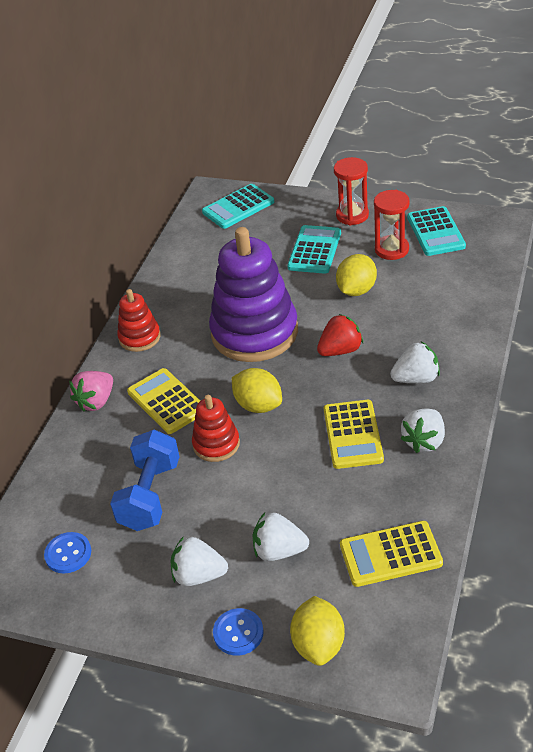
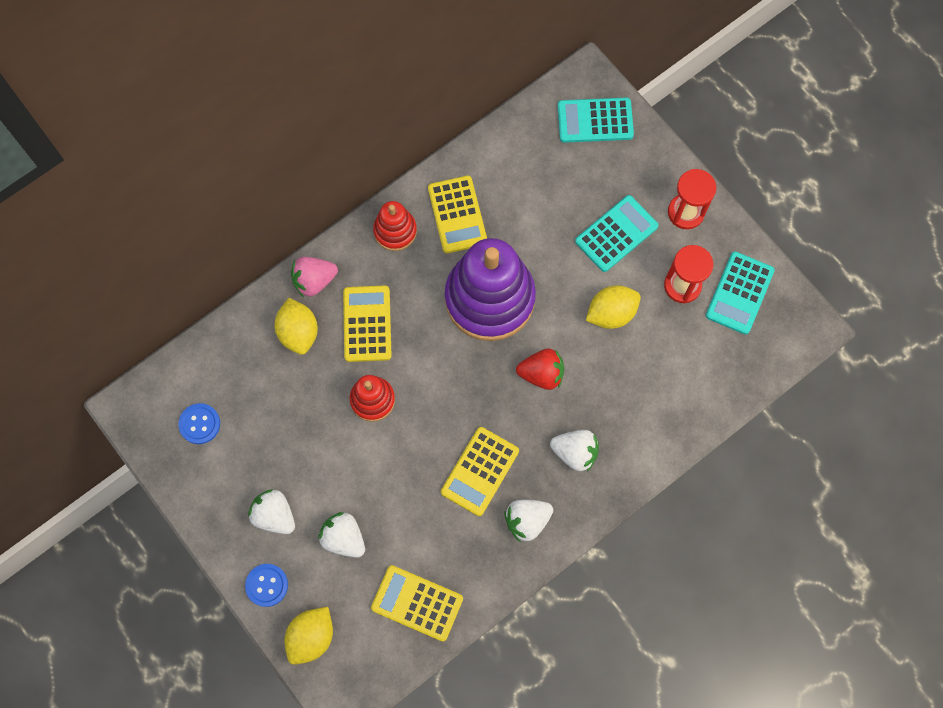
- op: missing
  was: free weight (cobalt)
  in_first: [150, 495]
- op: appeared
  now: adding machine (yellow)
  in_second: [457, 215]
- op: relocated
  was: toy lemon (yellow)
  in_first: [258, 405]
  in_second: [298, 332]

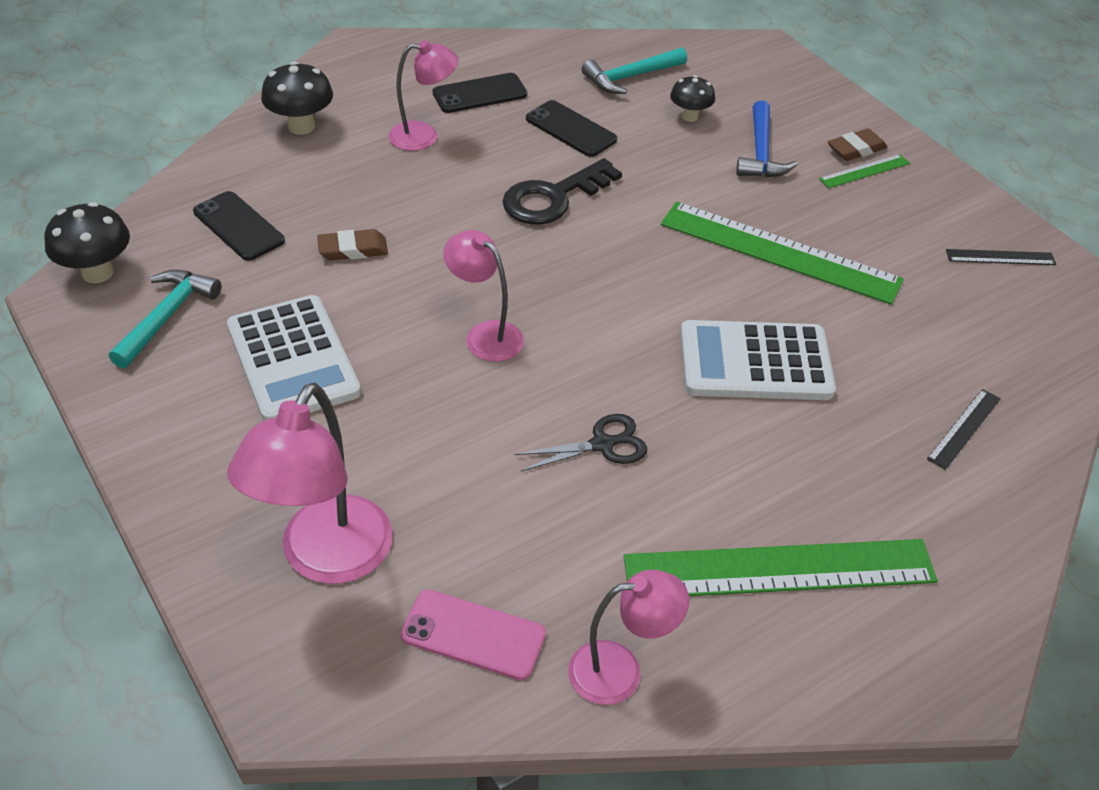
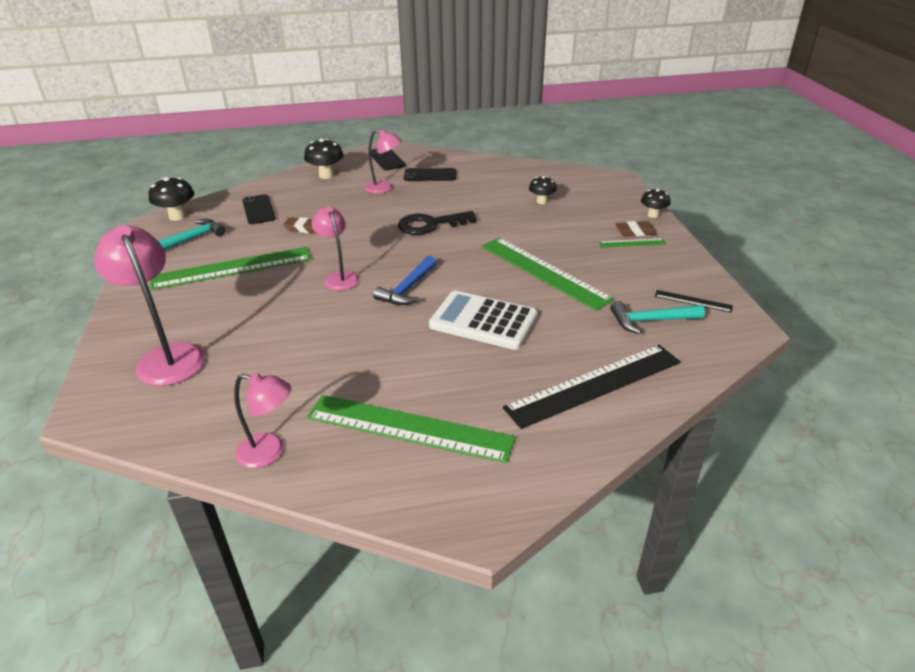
- op: missing
  was: smartphone (rosy)
  in_first: [473, 635]
- op: missing
  was: pair of scissors (black)
  in_first: [602, 444]
- op: appeared
  now: toadstool (black)
  in_second: [653, 215]
- op: relocated
  was: smartphone (black)
  in_first: [571, 129]
  in_second: [387, 159]
- op: relocated
  was: claw hammer (aqua)
  in_first: [630, 77]
  in_second: [650, 321]
- op: relocated
  was: claw hammer (cobalt)
  in_first: [761, 152]
  in_second: [407, 289]
- op: exchanged
  was: adding machine (pure white)
  now: measuring stick (green)
  in_first: [292, 360]
  in_second: [232, 268]
- op: spun
  was: desk lamp (rosy)
  in_first: [326, 559]
  in_second: [167, 356]
  clockwise: 105
- op: size
  was: measuring stick (black)
  in_first: [964, 428]
  in_second: [594, 384]
  ratio: 2.26

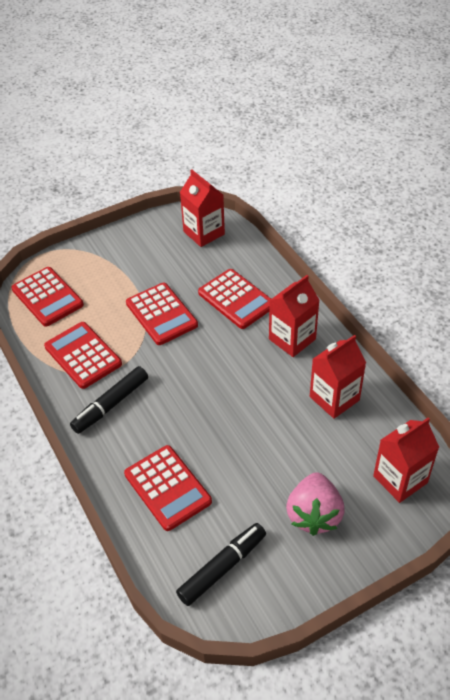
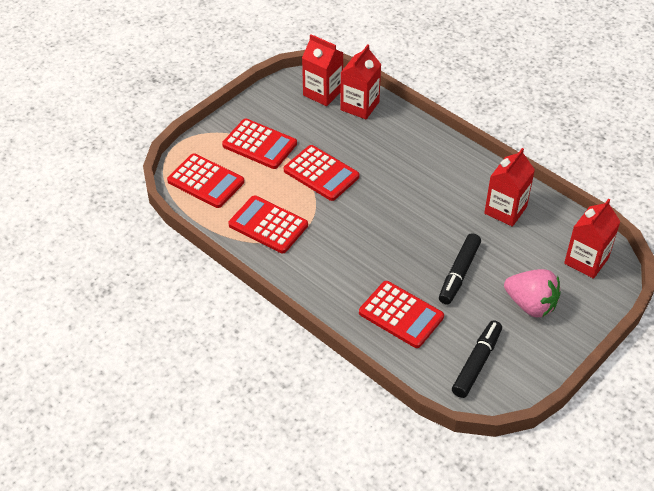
- op: relocated
  was: marker (black)
  in_first: [111, 404]
  in_second: [459, 273]
- op: relocated
  was: adding machine (red)
  in_first: [236, 299]
  in_second: [259, 145]
- op: relocated
  was: juice carton (red)
  in_first: [292, 339]
  in_second: [359, 106]
- op: spun
  was: berry (rosy)
  in_first: [314, 514]
  in_second: [530, 304]
  clockwise: -45

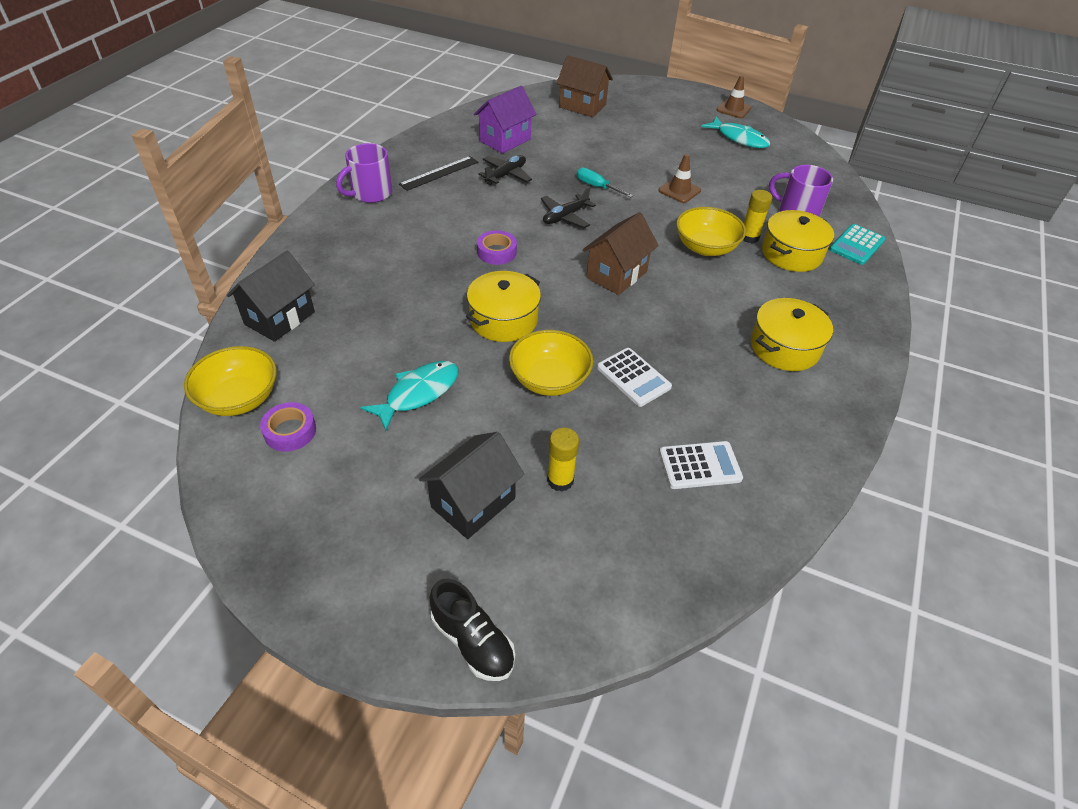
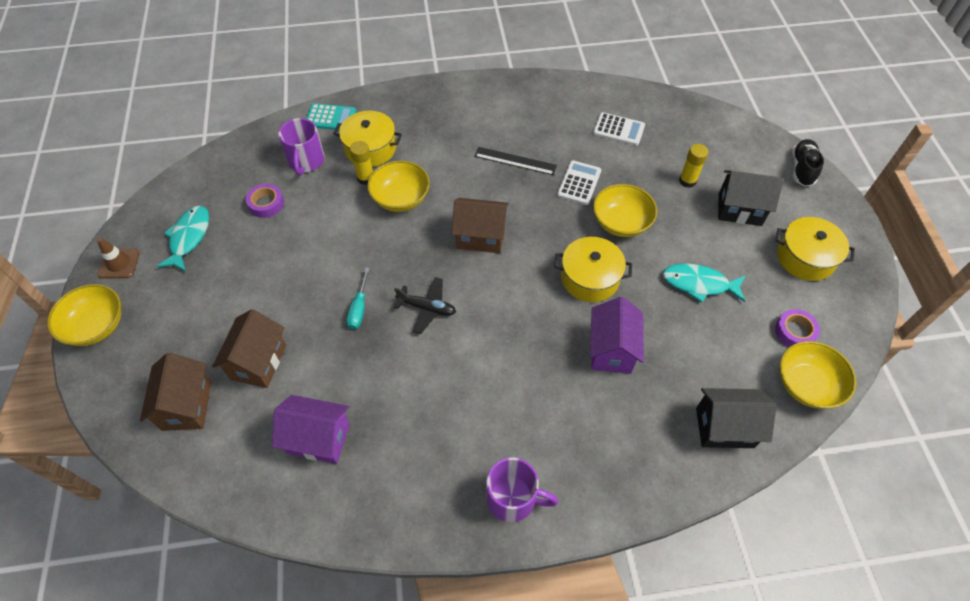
- op: missing
  was: plane (black)
  in_first: [506, 175]
- op: missing
  was: traffic cone (dark brown)
  in_first: [679, 190]
- op: appeared
  now: serving bowl (yellow)
  in_second: [96, 326]
- op: appeared
  now: cottage (dark brown)
  in_second: [258, 362]
- op: appeared
  now: cottage (purple)
  in_second: [611, 350]
- op: relocated
  was: measuring stick (black)
  in_first: [439, 173]
  in_second: [515, 161]
- op: relocated
  was: sticky tape (purple)
  in_first: [496, 252]
  in_second: [266, 204]
- op: relocated
  was: stockpot (yellow)
  in_first: [784, 347]
  in_second: [805, 258]
- op: spun
  was: adding machine (pure white)
  in_first: [699, 465]
  in_second: [618, 129]
  clockwise: 150

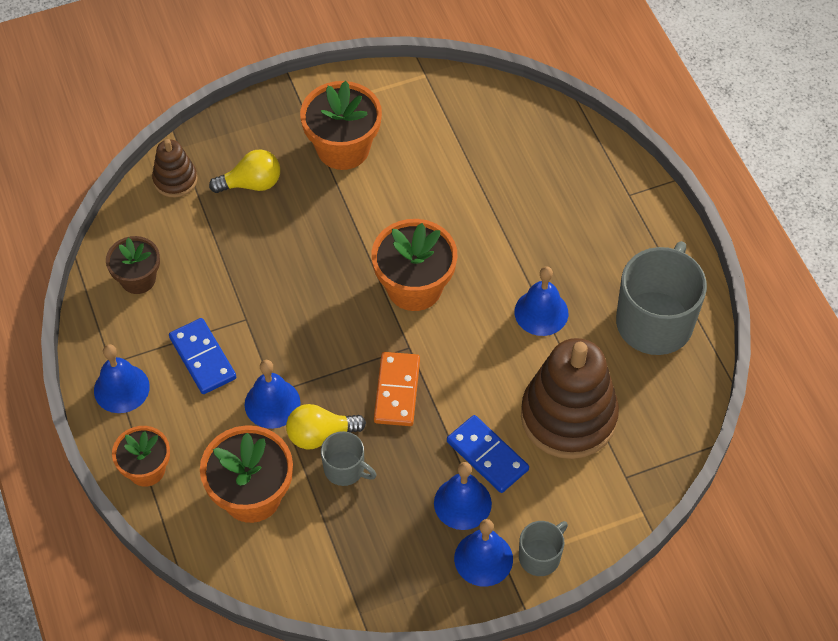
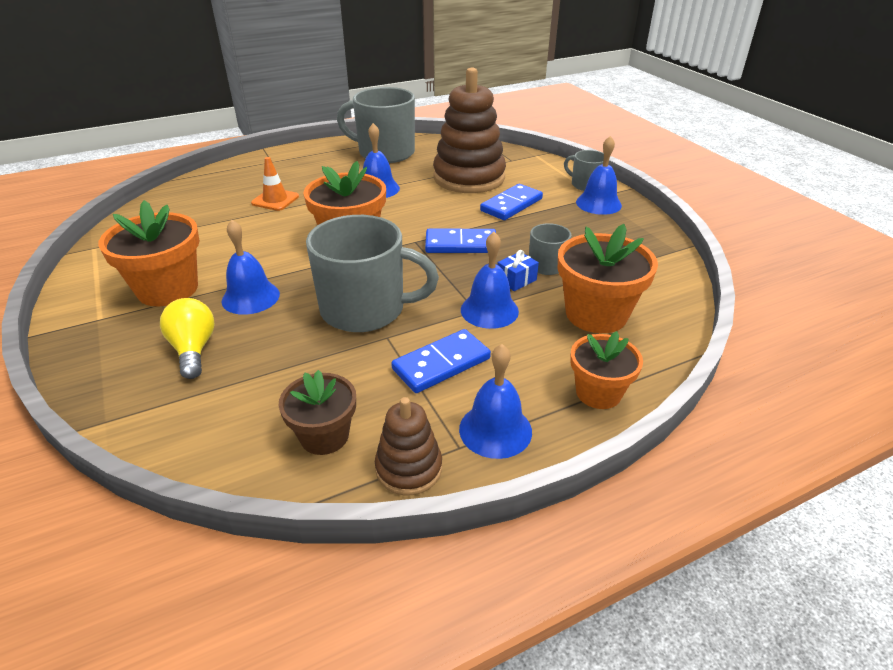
- op: appeared
  now: traffic cone (orange)
  in_second: [275, 200]
- op: appeared
  now: mug (ash-grey)
  in_second: [365, 309]
- op: relocated
  was: stacking rings (dark brown)
  in_first: [175, 180]
  in_second: [409, 468]
- op: relocated
  was: school bell (cobalt)
  in_first: [462, 503]
  in_second: [250, 297]
- op: exchanged
  was: lightbulb (yellow)
  now: wrapped gift (cobalt)
  in_first: [320, 434]
  in_second: [516, 280]
- op: colour
  was: domino piece (orange)
  now: domino piece (cobalt)
  in_first: [397, 391]
  in_second: [461, 244]

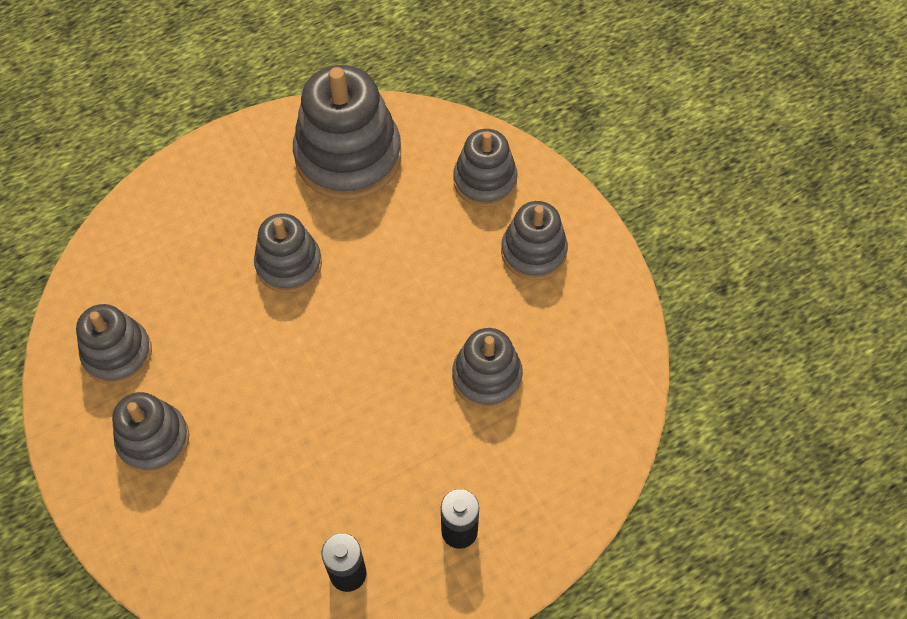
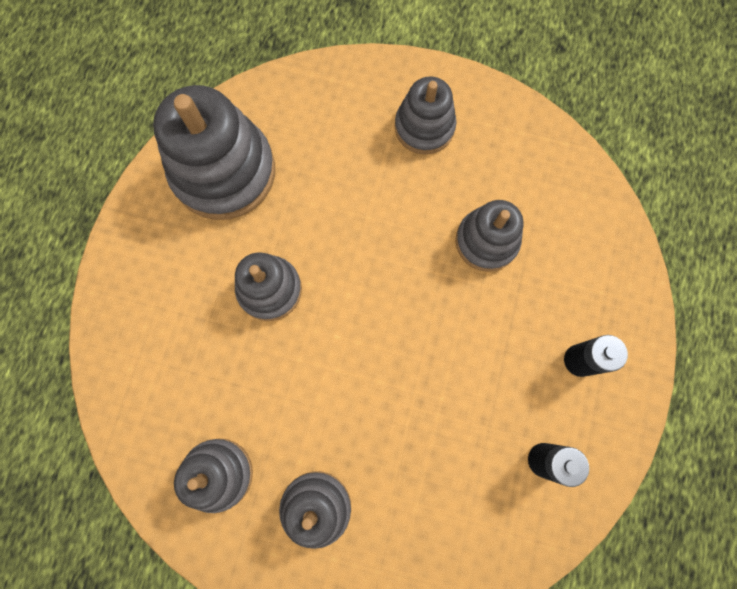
- op: missing
  was: stacking rings (ash-grey)
  in_first: [485, 181]

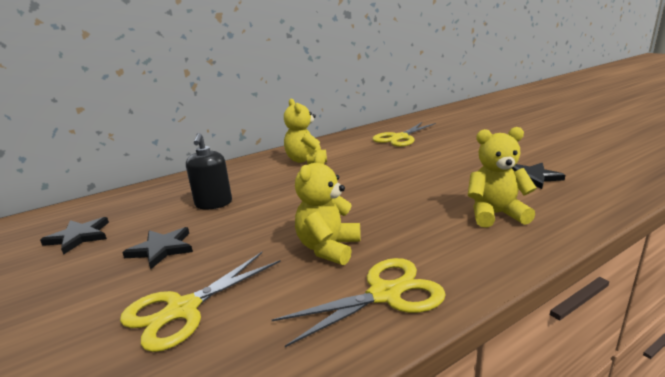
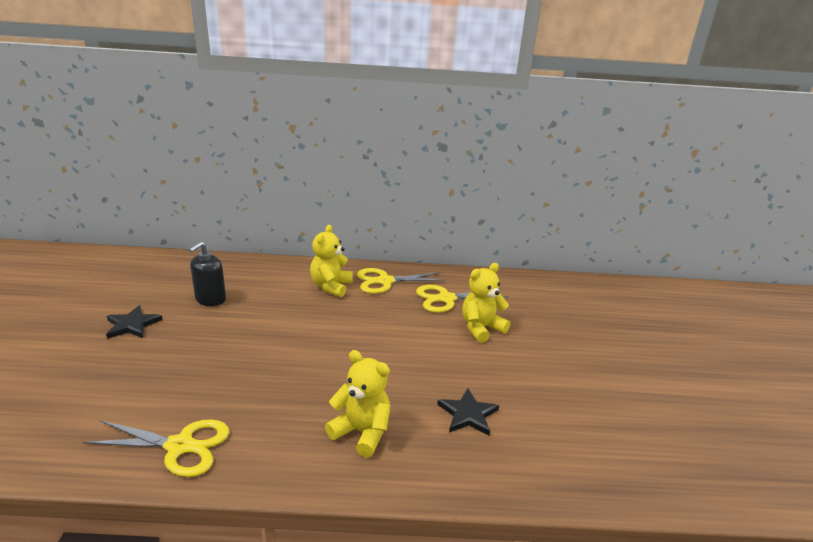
- op: missing
  was: star (black)
  in_first: [79, 237]
- op: relocated
  was: pair of scissors (yellow)
  in_first: [183, 309]
  in_second: [385, 281]
- op: relocated
  was: stuffed bear (yellow)
  in_first: [328, 248]
  in_second: [481, 328]

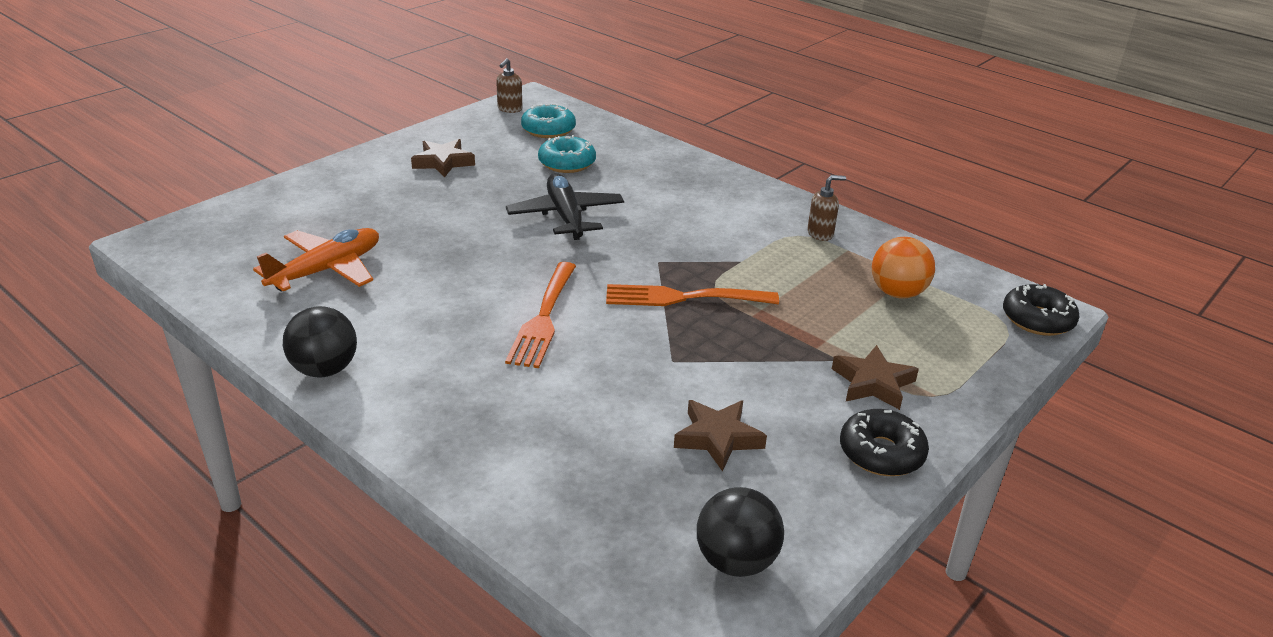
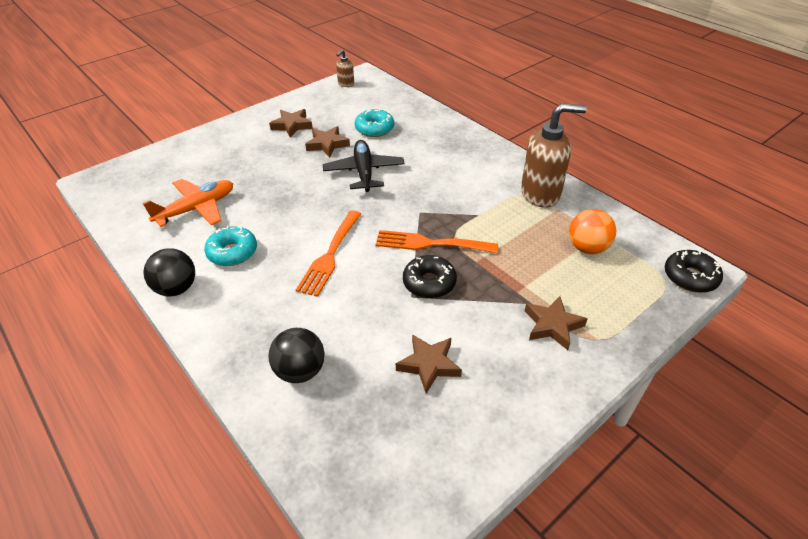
- op: appeared
  now: star (dark brown)
  in_second: [327, 144]
- op: relocated
  was: doughnut (aqua)
  in_first: [548, 130]
  in_second: [232, 252]
- op: relocated
  was: play ball (black)
  in_first: [736, 561]
  in_second: [300, 371]
- op: relocated
  was: doughnut (black)
  in_first: [881, 453]
  in_second: [429, 283]
- op: size
  was: pump bottle (dark brown)
  in_first: [820, 234]
  in_second: [541, 194]
  ratio: 2.13

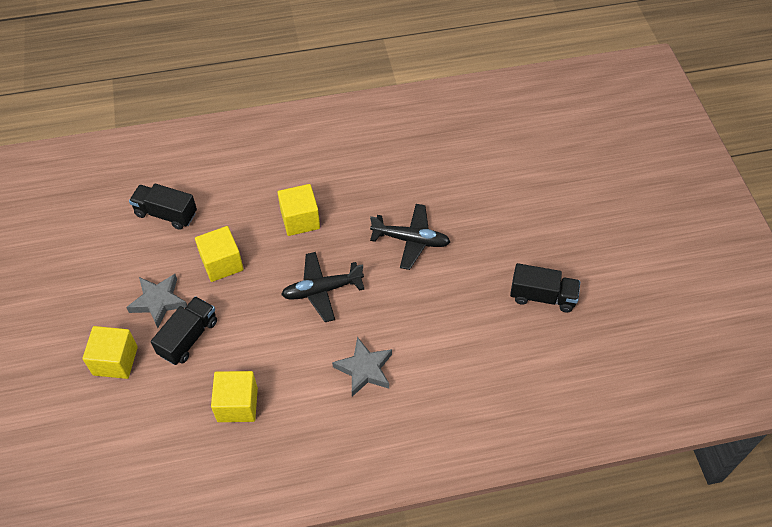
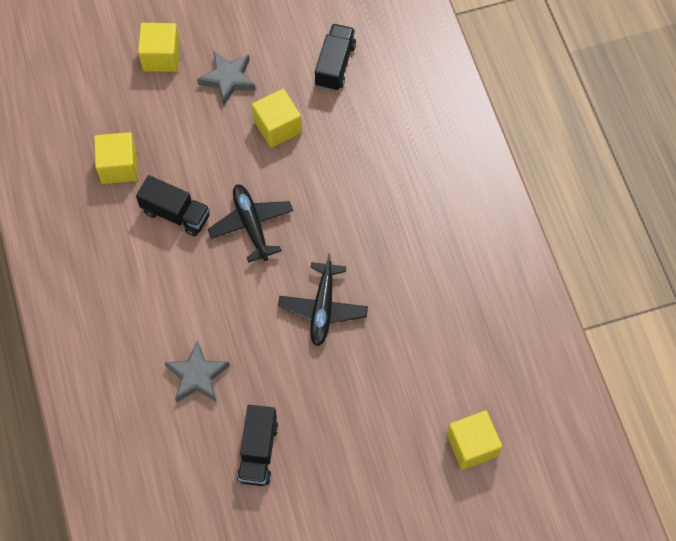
- op: relocated
  was: lorry (black)
  in_first: [188, 338]
  in_second: [176, 214]
- op: relocated
  was: solid cube (yellow)
  in_first: [300, 219]
  in_second: [472, 445]
- op: relocated
  was: star (ash-grey)
  in_first: [364, 369]
  in_second: [197, 375]

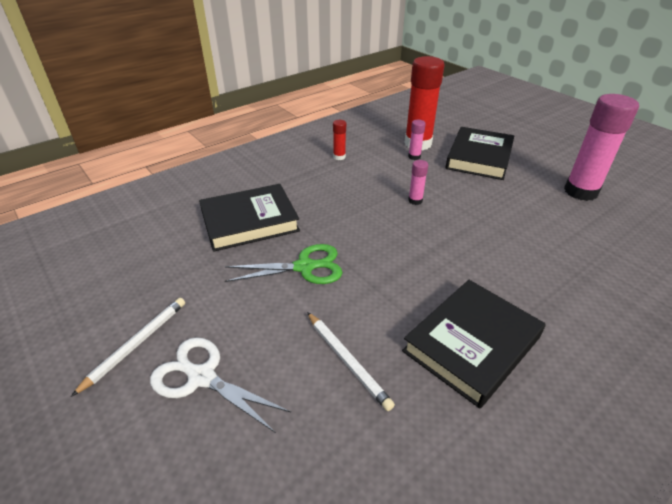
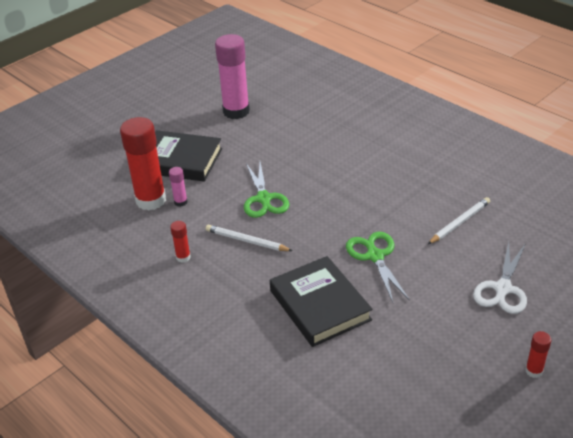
- op: missing
  was: book (black)
  in_first: [471, 344]
- op: appeared
  now: stick of glue (red)
  in_second: [534, 371]
- op: relocated
  was: lead pencil (pure white)
  in_first: [136, 344]
  in_second: [246, 241]
- op: exchanged
  was: stick of glue (rosy)
  now: pair of scissors (green)
  in_first: [415, 200]
  in_second: [264, 199]

